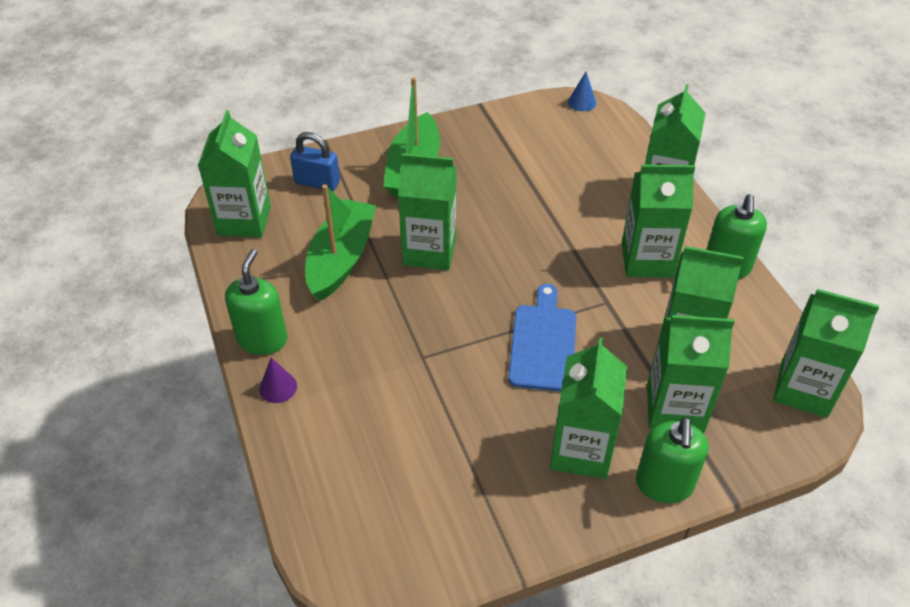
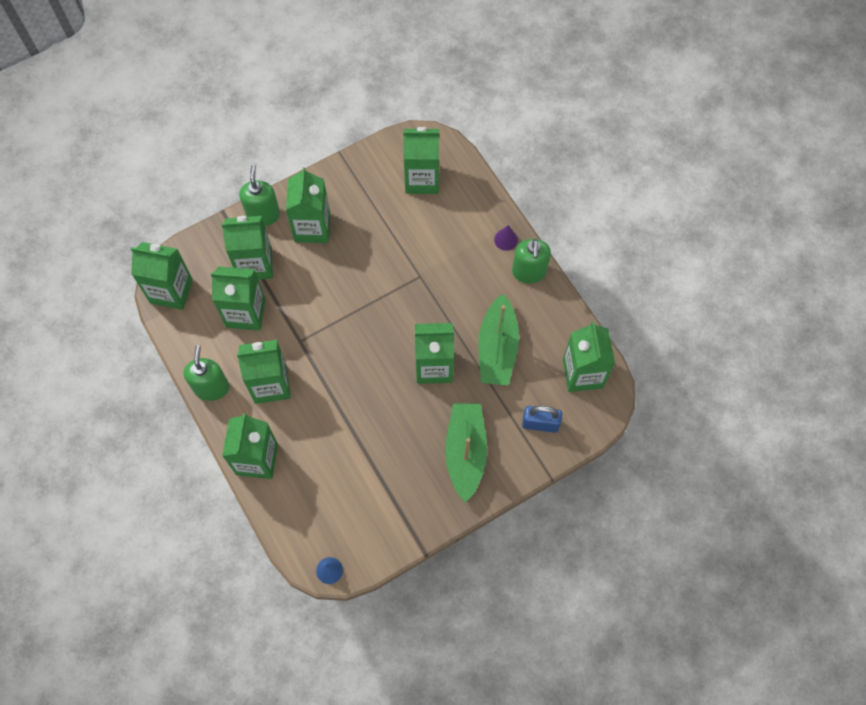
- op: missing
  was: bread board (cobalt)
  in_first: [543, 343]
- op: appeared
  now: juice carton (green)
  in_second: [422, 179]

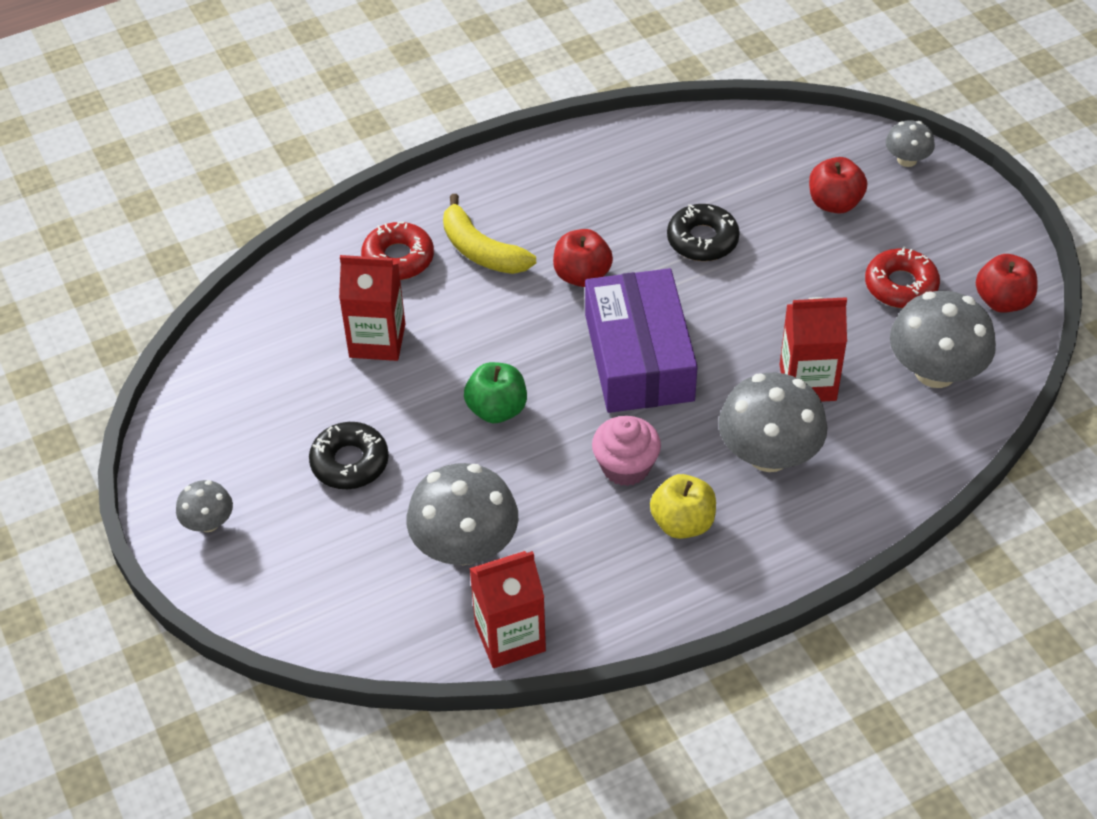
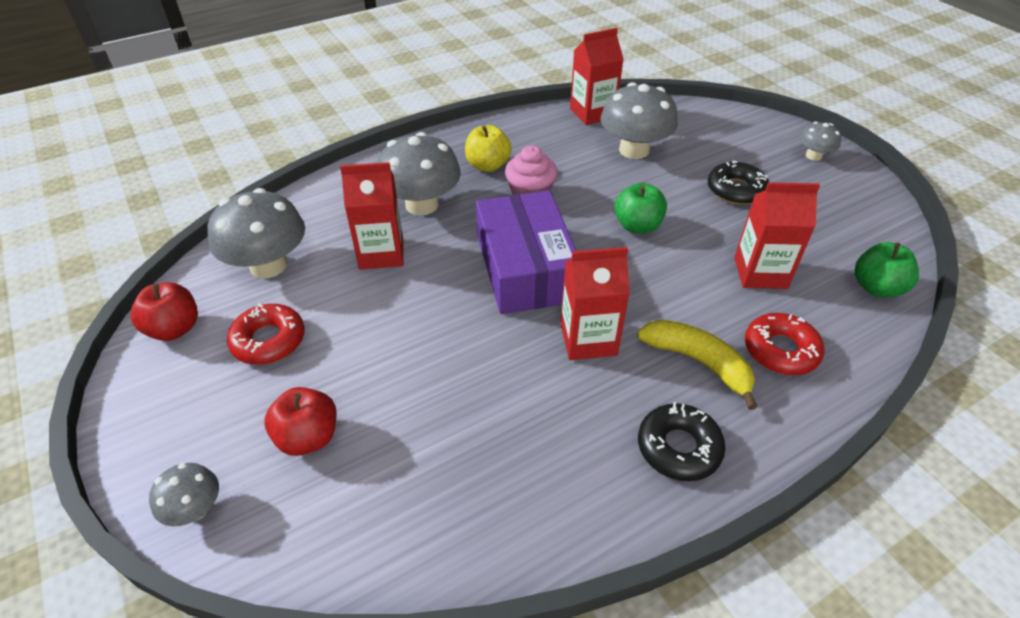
- op: appeared
  now: apple (green)
  in_second: [876, 288]
- op: relocated
  was: doughnut (black)
  in_first: [702, 240]
  in_second: [678, 447]
- op: exchanged
  was: apple (red)
  now: juice carton (red)
  in_first: [582, 275]
  in_second: [588, 339]

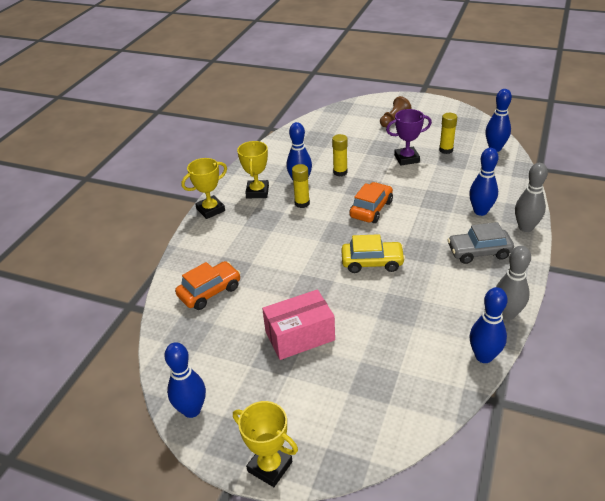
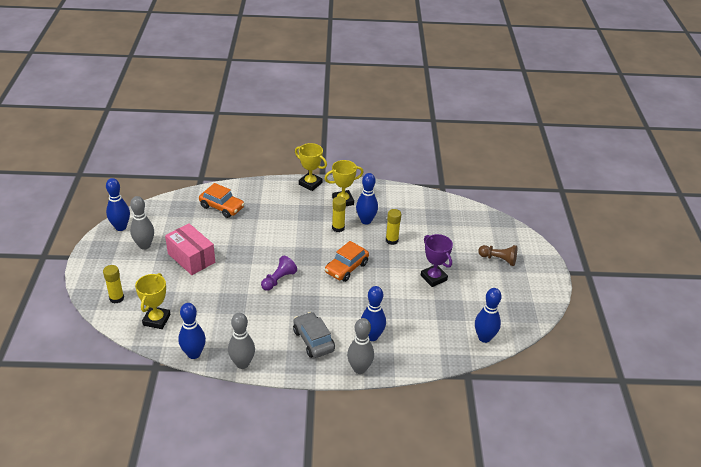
- op: appeared
  now: bowling pin (ash-grey)
  in_second: [144, 245]
- op: relocated
  was: trophy (yellow)
  in_first: [270, 466]
  in_second: [156, 320]
- op: relocated
  was: stick of glue (yellow)
  in_first: [446, 150]
  in_second: [116, 298]
- op: exchanged
  was: automobile (yellow)
  now: pawn (purple)
  in_first: [372, 262]
  in_second: [278, 280]
- op: spun
  was: automobile (orange)
  in_first: [371, 209]
  in_second: [346, 268]
  clockwise: 120

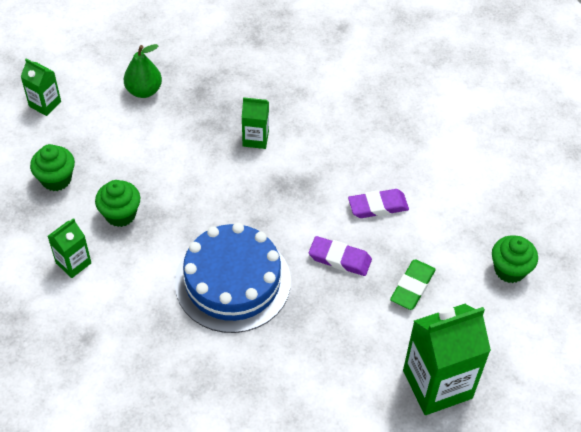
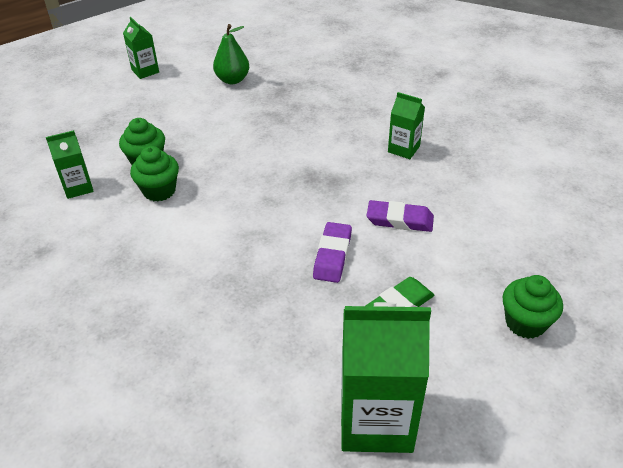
- op: missing
  was: gateau (cobalt)
  in_first: [232, 281]
- op: relocated
  was: cupcake (green)
  in_first: [56, 179]
  in_second: [159, 191]
- op: relocated
  was: juice carton (green)
  in_first: [255, 138]
  in_second: [403, 149]
- op: spun
  was: pencil eraser (purple)
  in_first: [340, 259]
  in_second: [332, 255]
  clockwise: 60

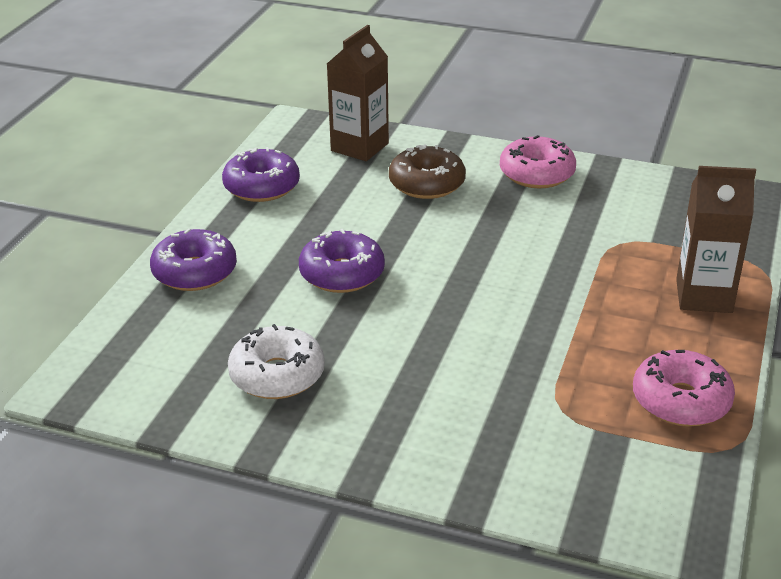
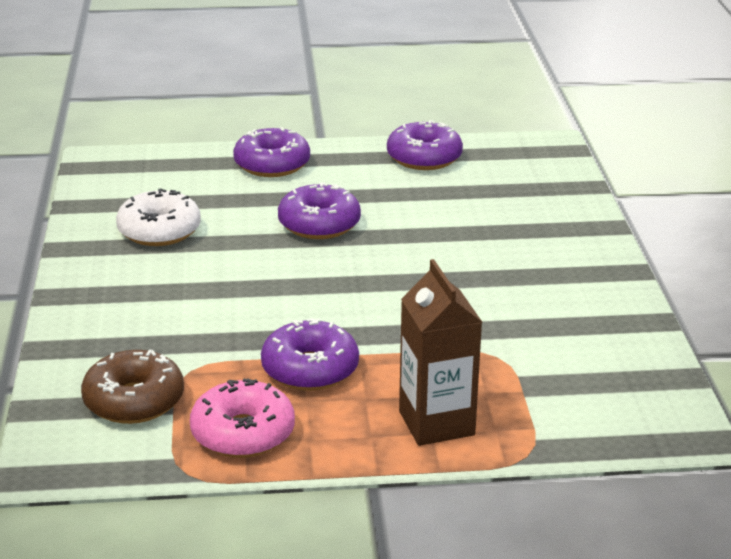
- op: missing
  was: juice carton (dark brown)
  in_first: [359, 147]
- op: missing
  was: doughnut (rosy)
  in_first: [537, 174]
- op: appeared
  now: doughnut (purple)
  in_second: [310, 369]
- op: relocated
  was: doughnut (dark brown)
  in_first: [427, 184]
  in_second: [134, 401]

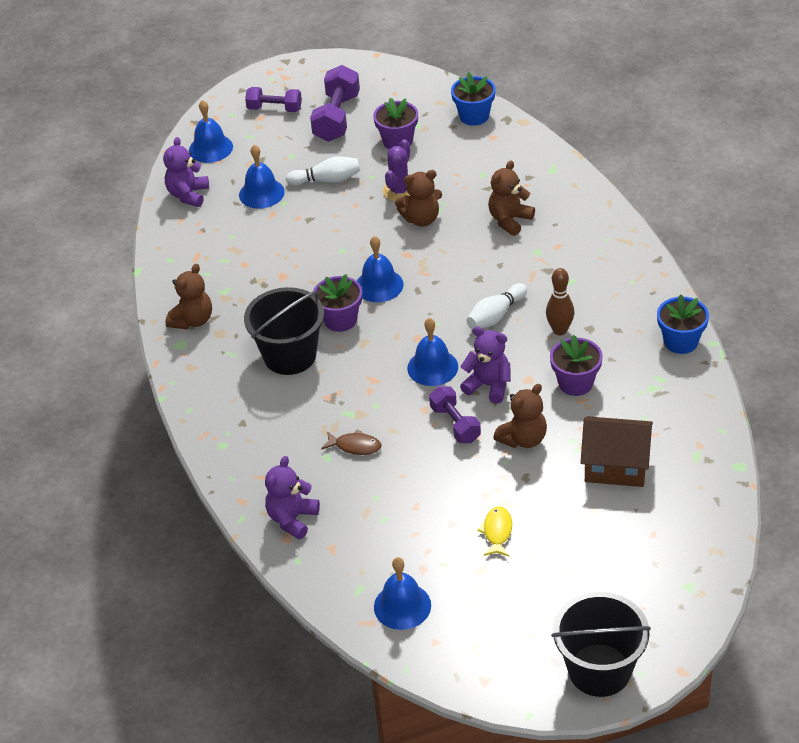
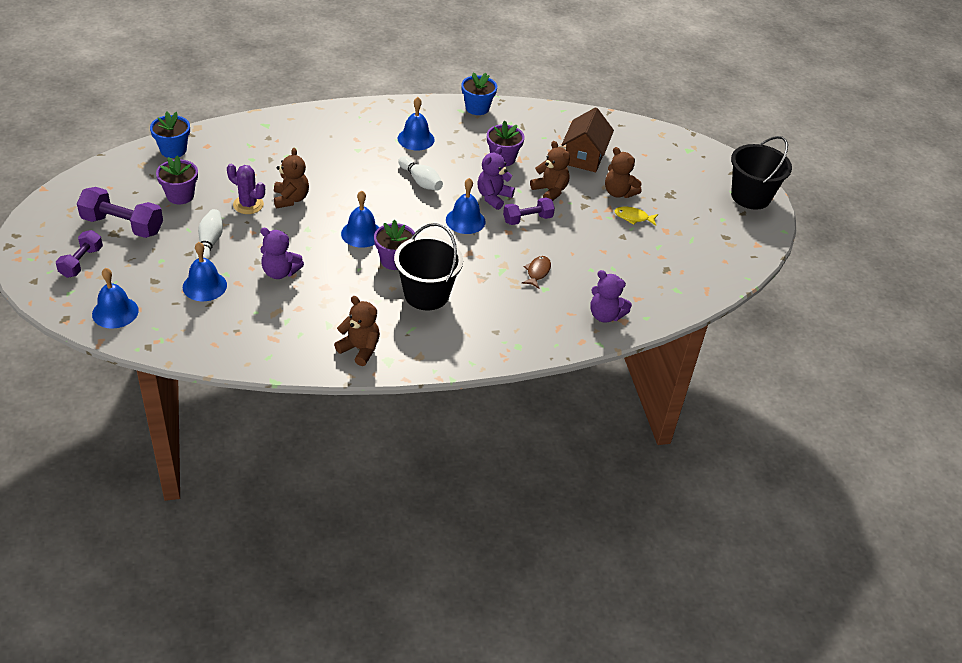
- op: missing
  was: bowling pin (dark brown)
  in_first: [560, 330]
- op: relocated
  was: stuffed bear (purple)
  in_first: [188, 195]
  in_second: [280, 272]
- op: relocated
  was: school bell (cobalt)
  in_first: [402, 606]
  in_second: [416, 139]
- op: relocated
  was: stuffed bear (dark brown)
  in_first: [509, 220]
  in_second: [619, 192]

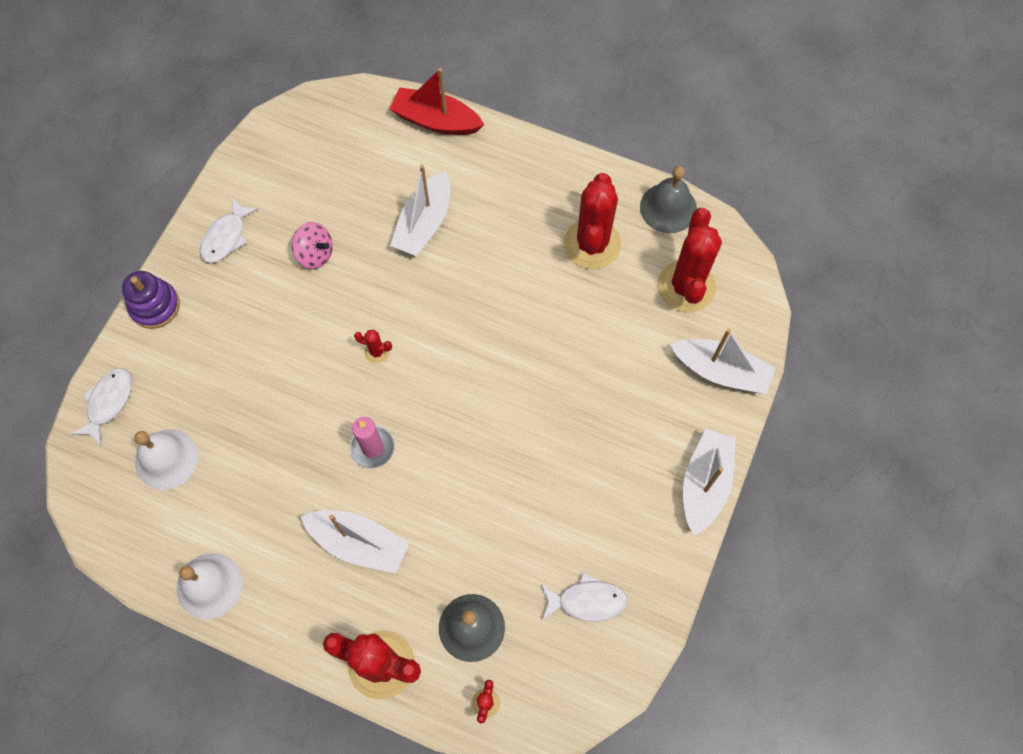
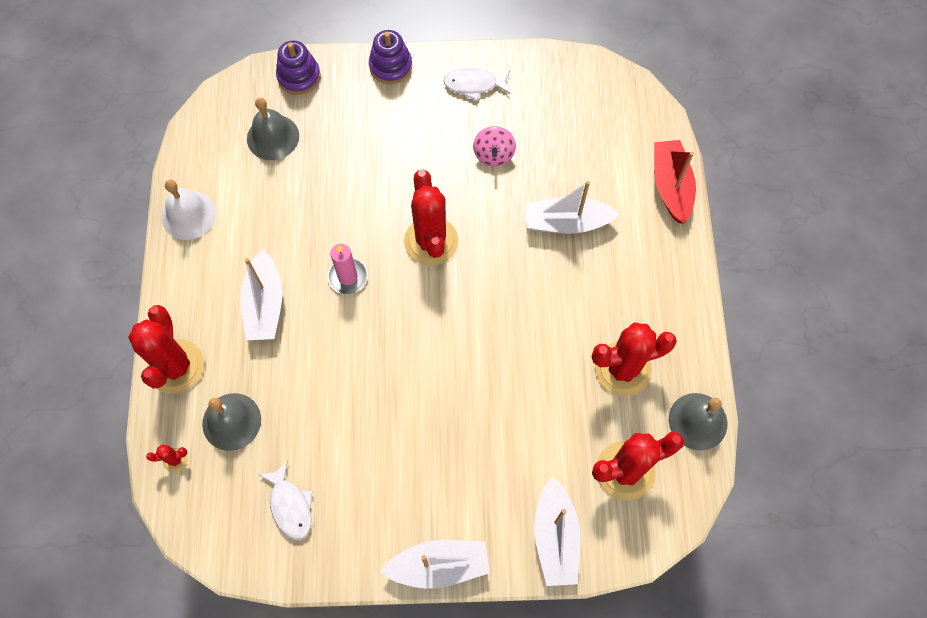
- op: exchanged
  was: fish figure (pure white)
  now: stacking rings (purple)
  in_first: [108, 403]
  in_second: [299, 77]
- op: colour
  was: school bell (pure white)
  now: school bell (ash-grey)
  in_first: [166, 459]
  in_second: [273, 137]
- op: size
  was: saguaro cactus (red)
  in_first: [377, 352]
  in_second: [431, 241]
  ratio: 2.37

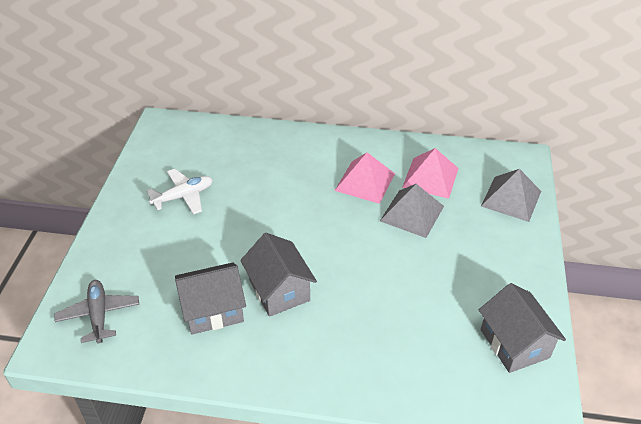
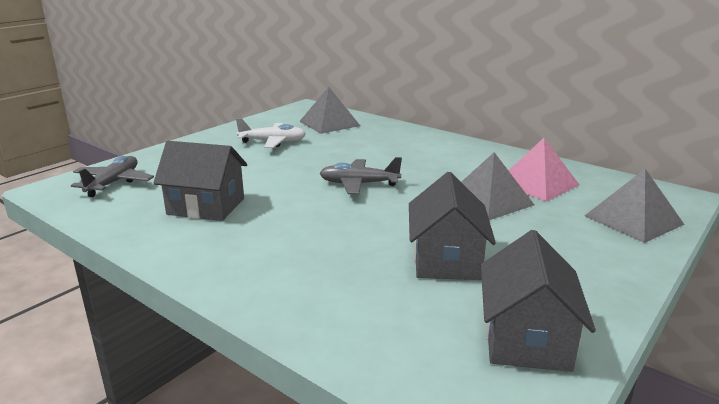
- op: missing
  was: pyramid shape (rosy)
  in_first: [365, 181]
- op: appeared
  now: pyramid shape (ash-grey)
  in_second: [329, 123]
- op: appeared
  now: plane (ash-grey)
  in_second: [359, 184]
- op: relocated
  was: cottage (ash-grey)
  in_first: [279, 290]
  in_second: [446, 260]

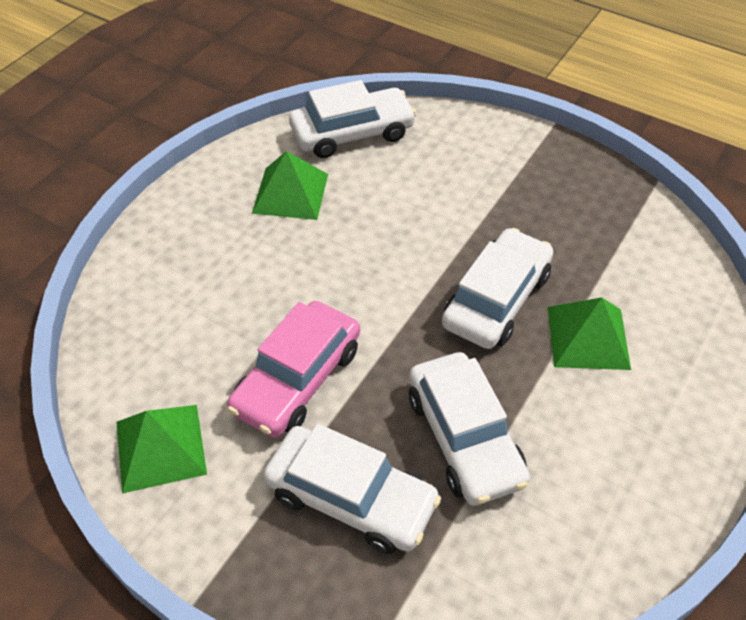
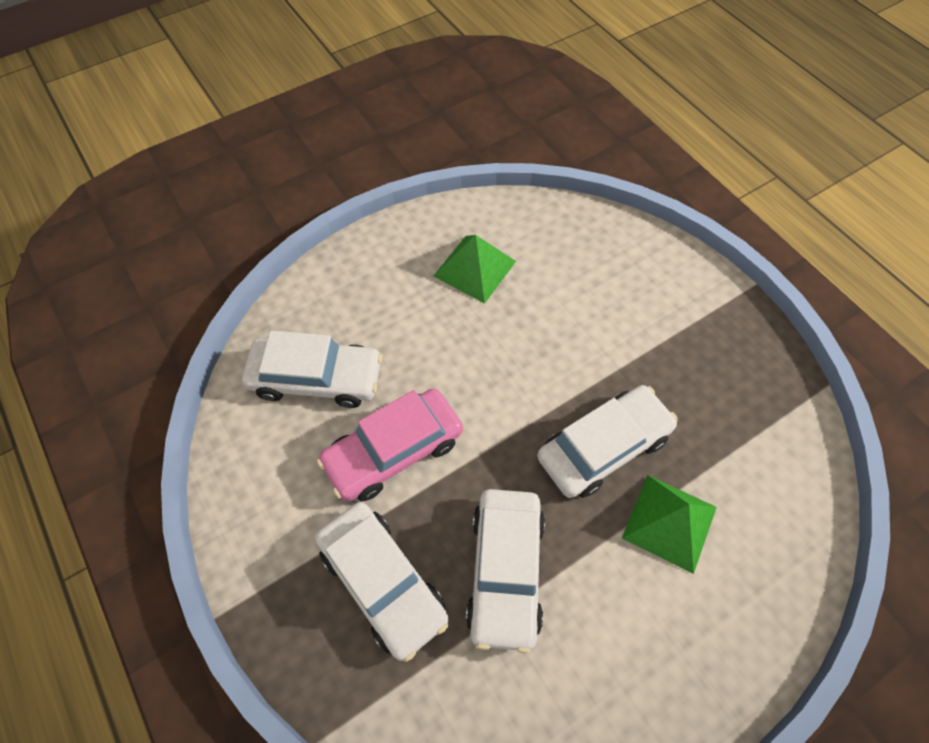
- op: missing
  was: pyramid shape (green)
  in_first: [160, 447]
- op: relocated
  was: automobile (pure white)
  in_first: [352, 133]
  in_second: [316, 378]

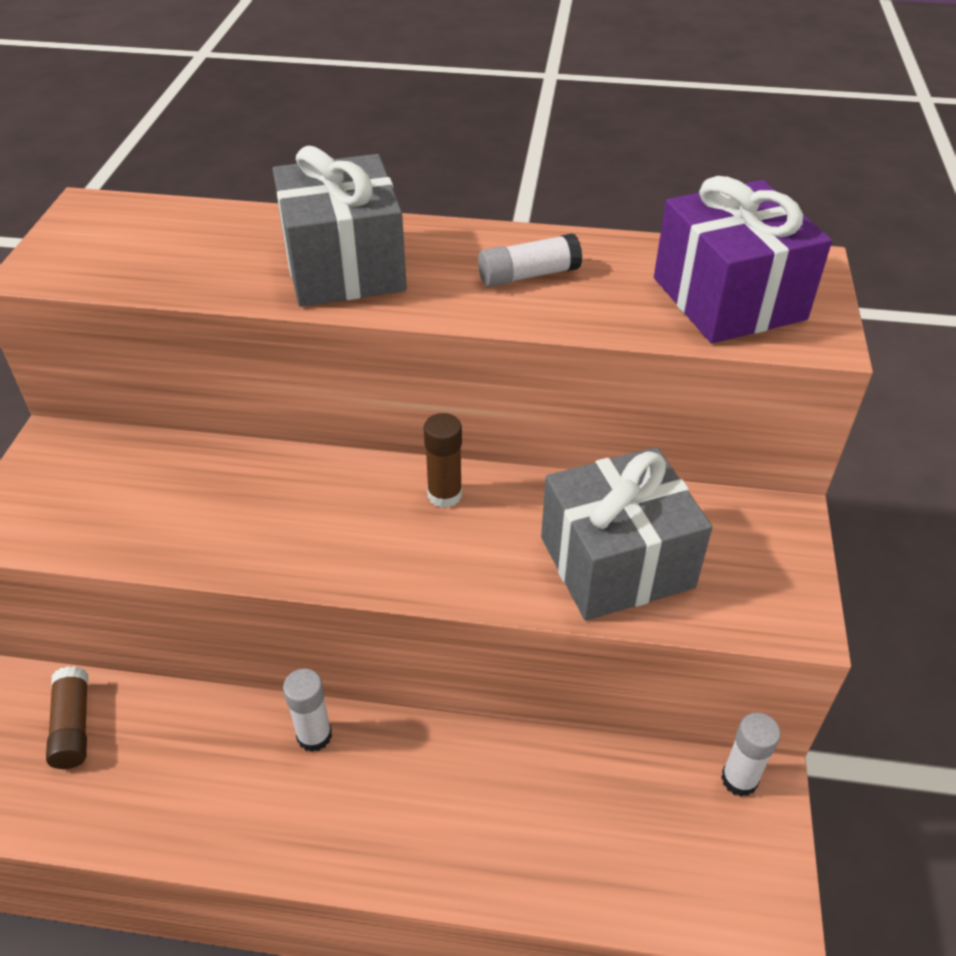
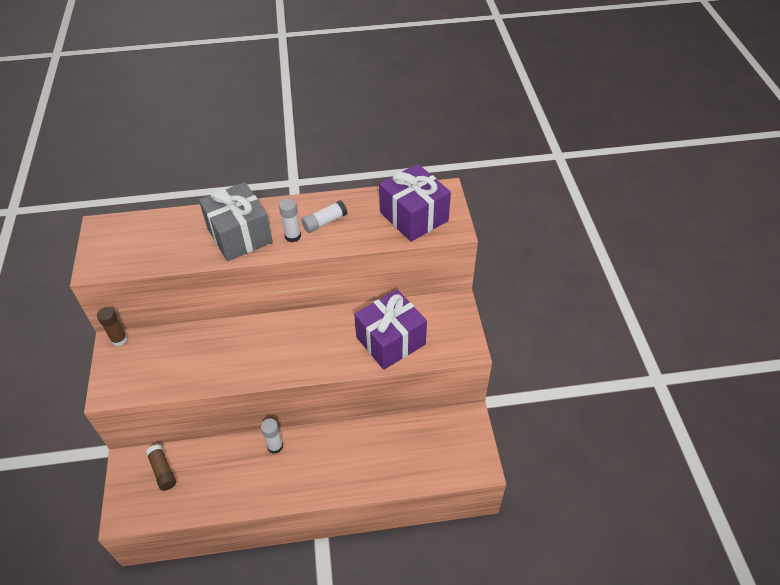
- op: relocated
  was: stick of glue (dark brown)
  in_first: [444, 495]
  in_second: [119, 339]
- op: relocated
  was: stick of glue (pure white)
  in_first: [739, 779]
  in_second: [293, 236]
- op: colour
  was: wrapped gift (ash-grey)
  now: wrapped gift (purple)
  in_first: [616, 562]
  in_second: [390, 341]

